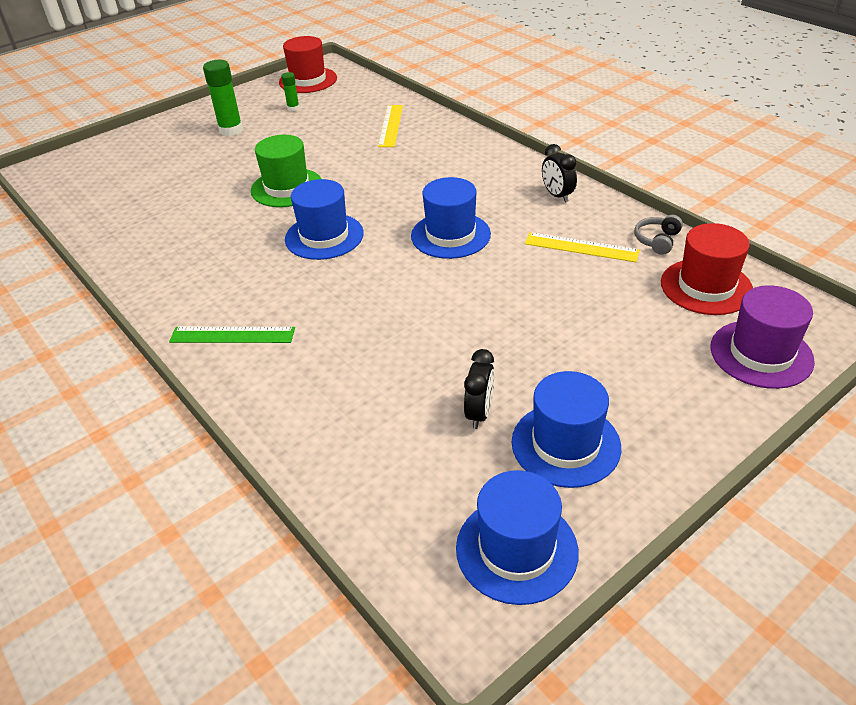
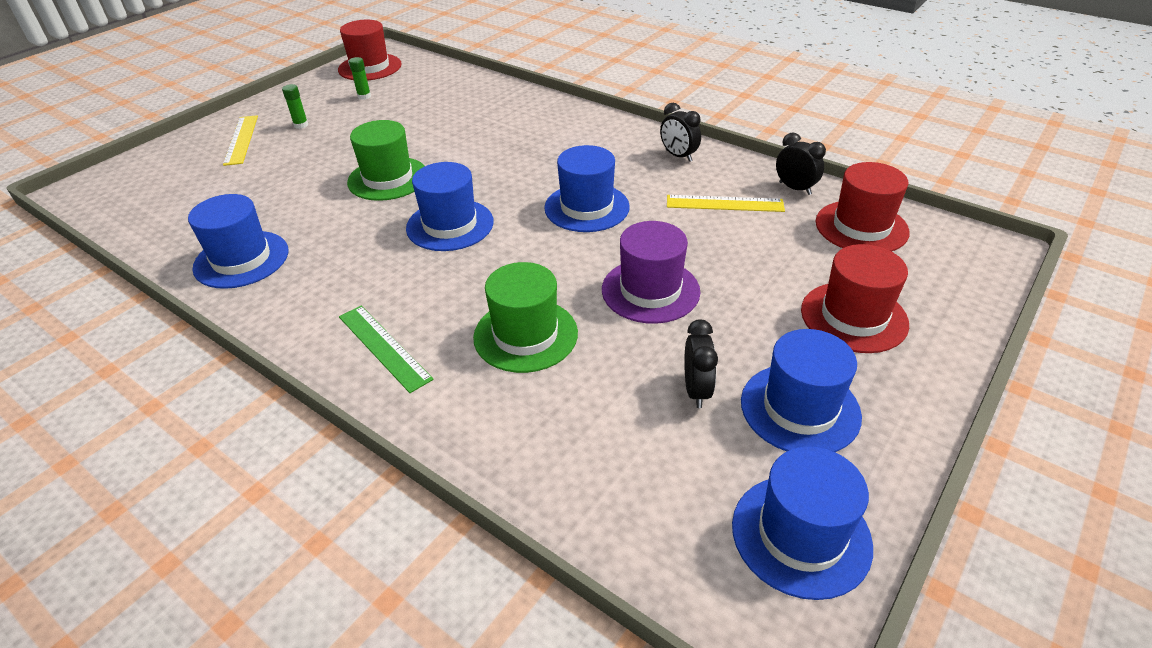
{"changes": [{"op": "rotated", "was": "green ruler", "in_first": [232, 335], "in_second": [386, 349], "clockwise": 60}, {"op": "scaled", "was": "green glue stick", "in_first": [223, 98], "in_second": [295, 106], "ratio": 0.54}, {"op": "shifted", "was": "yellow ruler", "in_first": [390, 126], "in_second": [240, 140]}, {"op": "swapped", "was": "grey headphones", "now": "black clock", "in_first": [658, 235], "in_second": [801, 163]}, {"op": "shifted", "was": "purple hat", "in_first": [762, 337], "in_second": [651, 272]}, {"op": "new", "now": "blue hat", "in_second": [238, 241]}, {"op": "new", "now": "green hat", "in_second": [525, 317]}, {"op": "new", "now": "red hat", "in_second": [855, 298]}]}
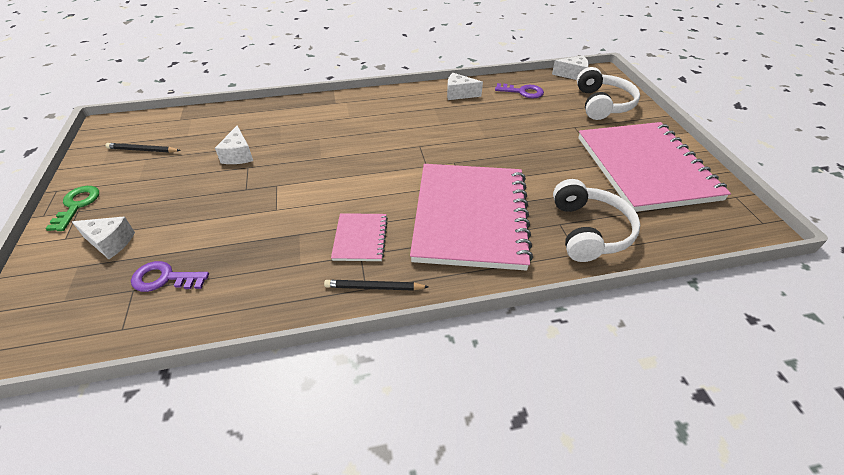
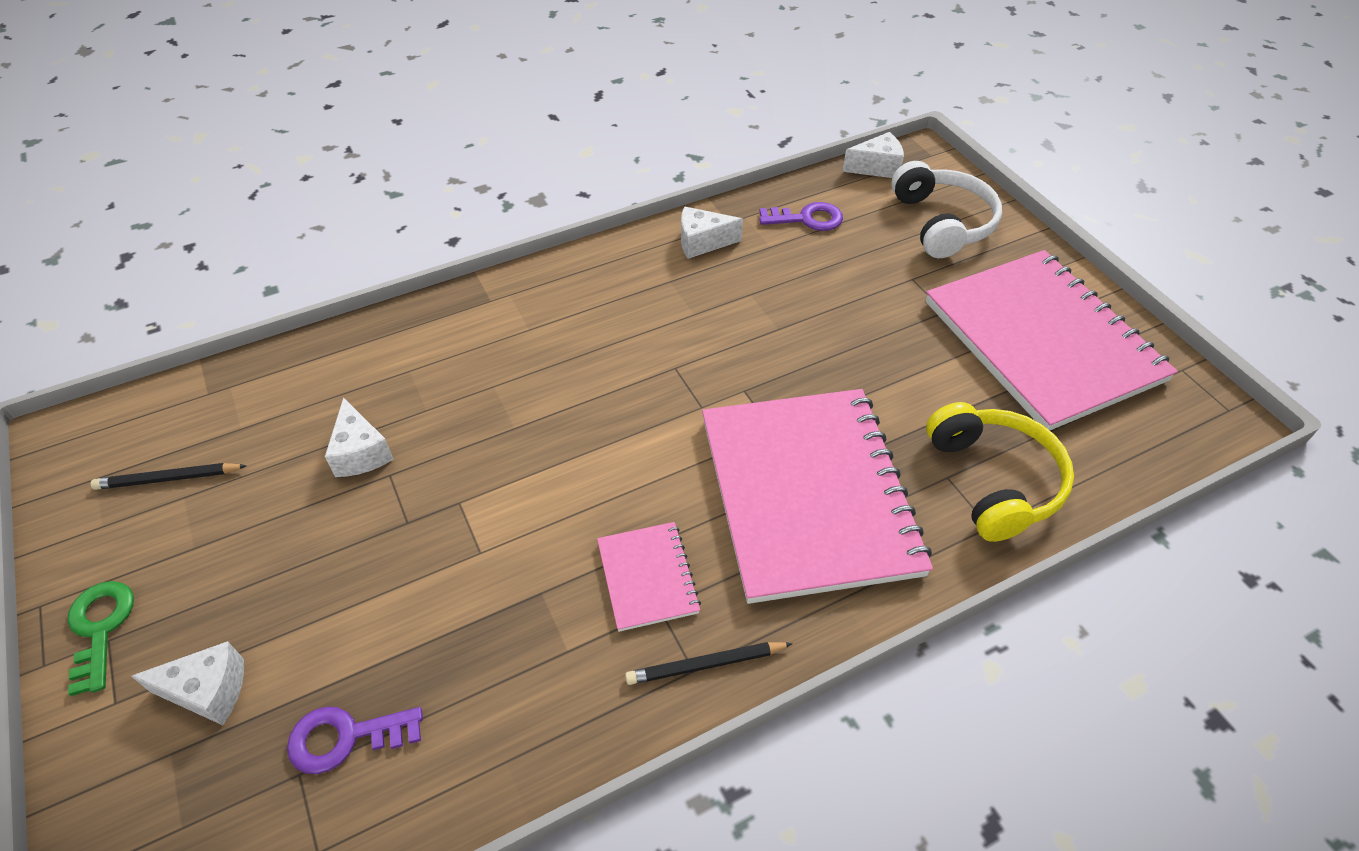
{"changes": [{"op": "repainted", "was": "white headphones", "now": "yellow headphones", "in_first": [596, 220], "in_second": [1000, 472]}]}
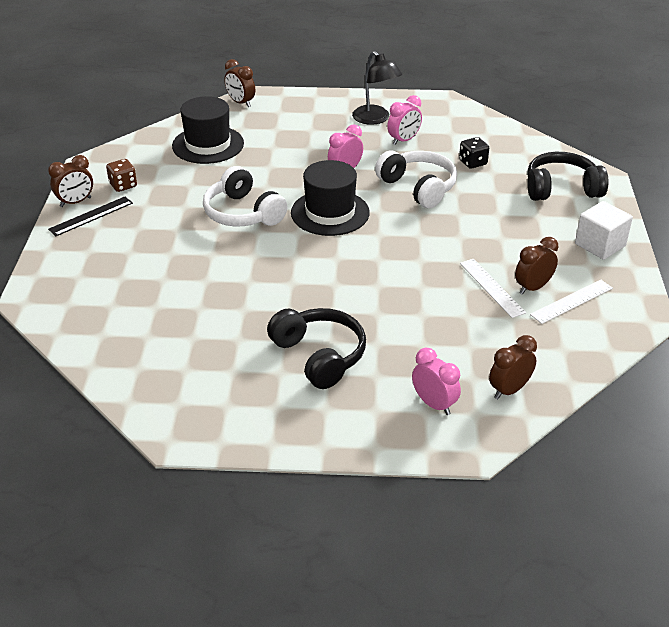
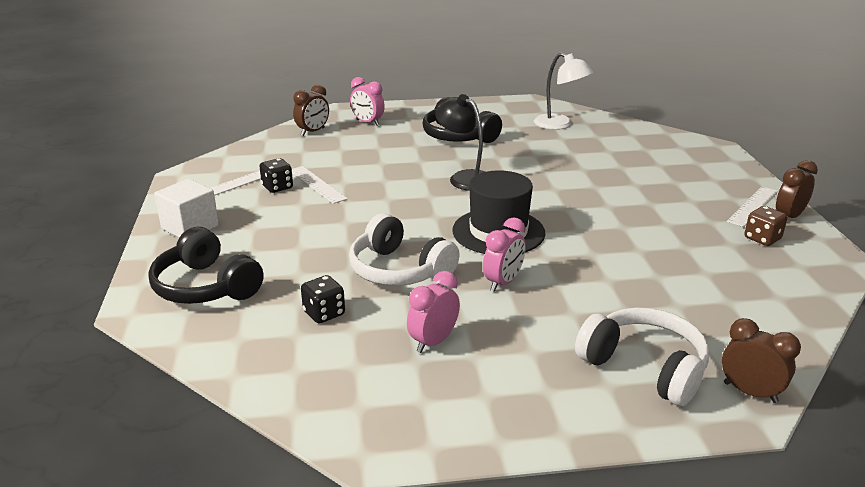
{"changes": [{"op": "repainted", "was": "black ruler", "now": "white ruler", "in_first": [90, 216], "in_second": [752, 206]}, {"op": "gone", "was": "black hat", "in_first": [208, 130]}, {"op": "shifted", "was": "white headphones", "in_first": [245, 196], "in_second": [642, 357]}, {"op": "shifted", "was": "black lamp", "in_first": [377, 88], "in_second": [460, 142]}, {"op": "swapped", "was": "brown clock", "now": "black dice", "in_first": [536, 266], "in_second": [276, 175]}, {"op": "rotated", "was": "black headphones", "in_first": [568, 176], "in_second": [206, 265], "clockwise": 60}, {"op": "new", "now": "white lamp", "in_second": [564, 91]}]}
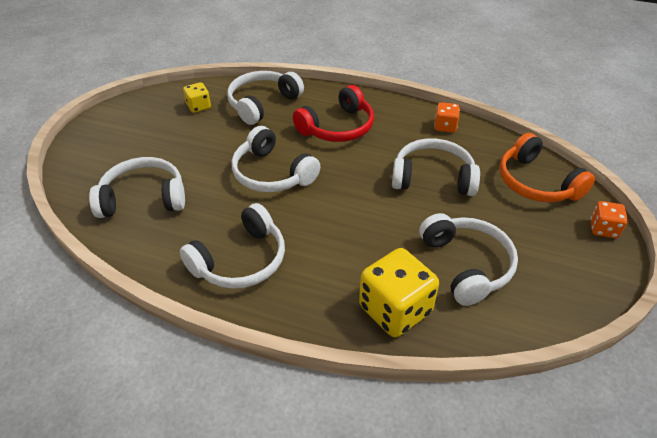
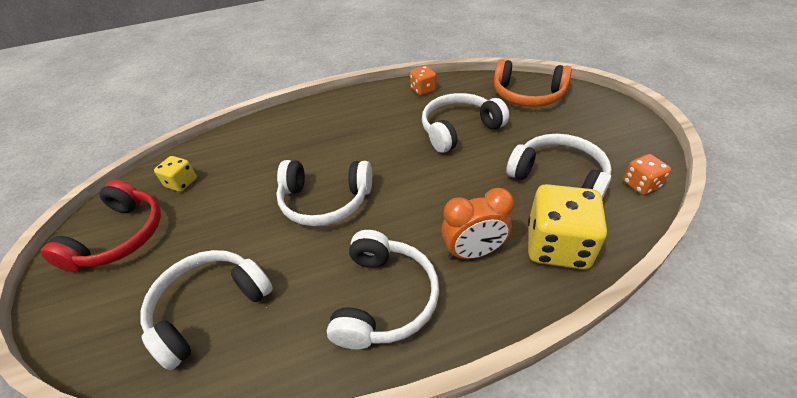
{"changes": [{"op": "gone", "was": "white headphones", "in_first": [265, 98]}, {"op": "shifted", "was": "red headphones", "in_first": [333, 113], "in_second": [100, 226]}, {"op": "shifted", "was": "orange dice", "in_first": [609, 219], "in_second": [647, 174]}, {"op": "new", "now": "orange clock", "in_second": [477, 224]}]}
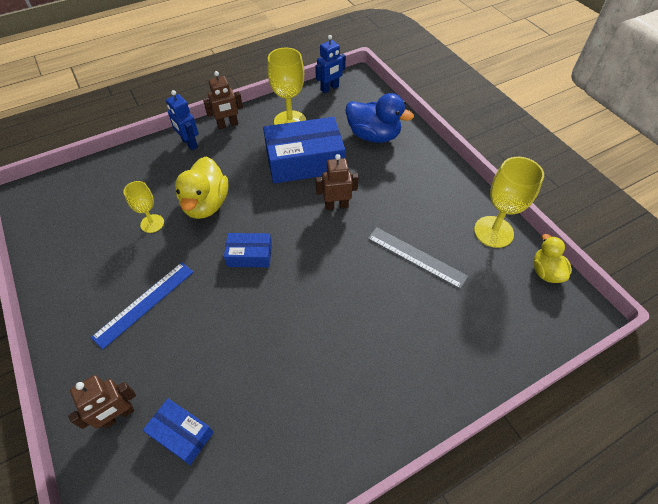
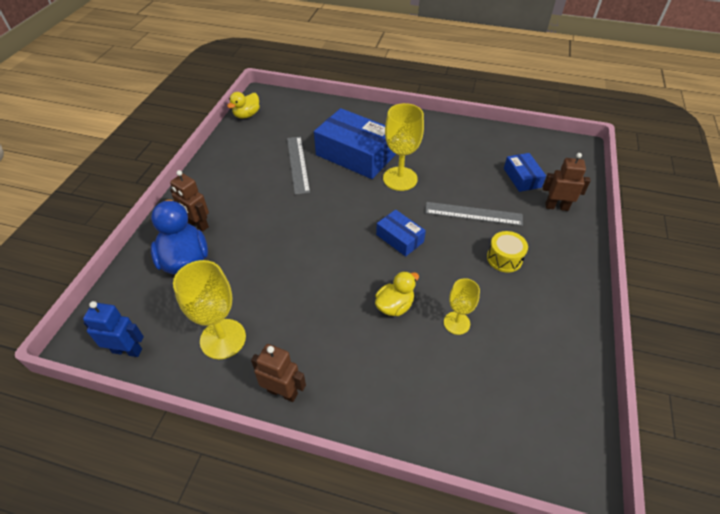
{"changes": [{"op": "swapped", "was": "blue ruler", "now": "yellow drum", "in_first": [142, 305], "in_second": [507, 252]}, {"op": "gone", "was": "blue robot", "in_first": [182, 120]}, {"op": "scaled", "was": "yellow duck", "in_first": [201, 188], "in_second": [397, 293], "ratio": 0.61}, {"op": "shifted", "was": "blue box", "in_first": [304, 150], "in_second": [355, 143]}, {"op": "shifted", "was": "brown robot", "in_first": [337, 182], "in_second": [189, 201]}, {"op": "shifted", "was": "yellow goblet", "in_first": [509, 202], "in_second": [403, 147]}, {"op": "new", "now": "grey ruler", "in_second": [474, 214]}]}
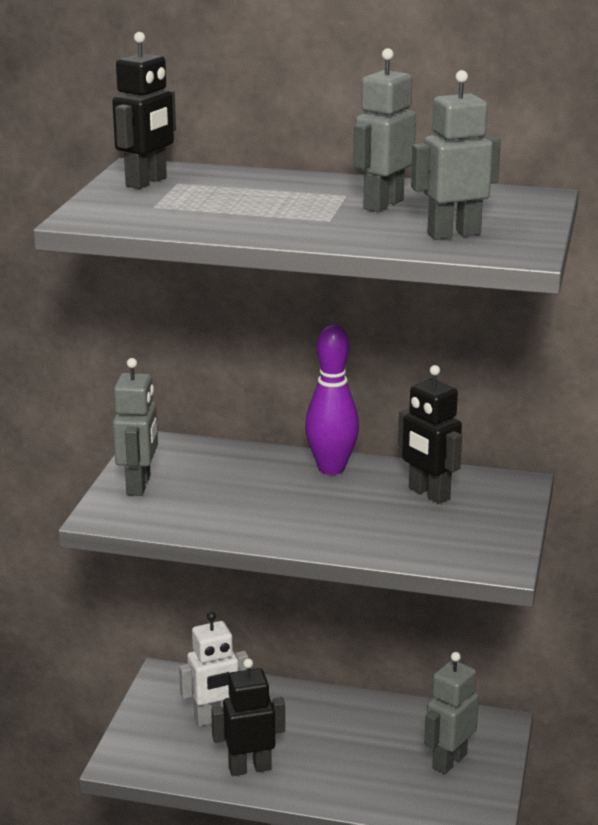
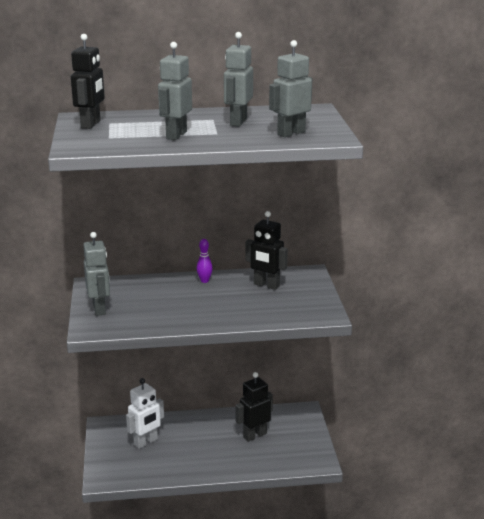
{"changes": [{"op": "shifted", "was": "black robot", "in_first": [248, 717], "in_second": [254, 407]}, {"op": "scaled", "was": "purple bowling pin", "in_first": [332, 400], "in_second": [205, 261], "ratio": 0.51}, {"op": "shifted", "was": "grey robot", "in_first": [451, 713], "in_second": [175, 91]}]}
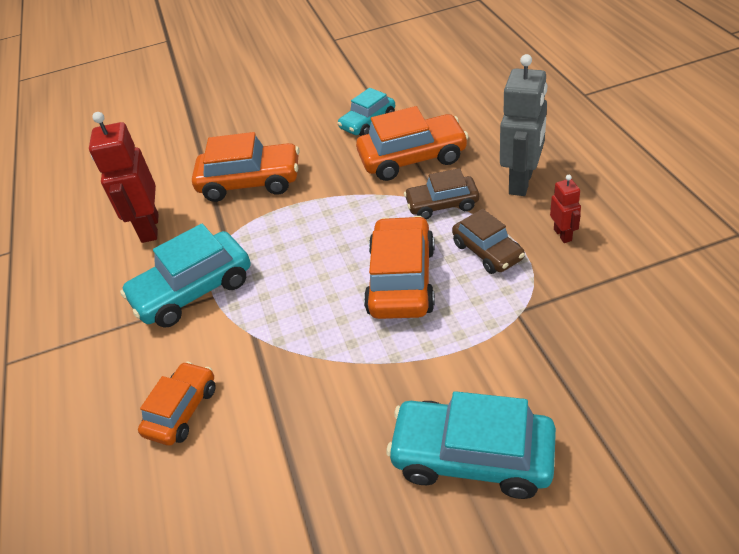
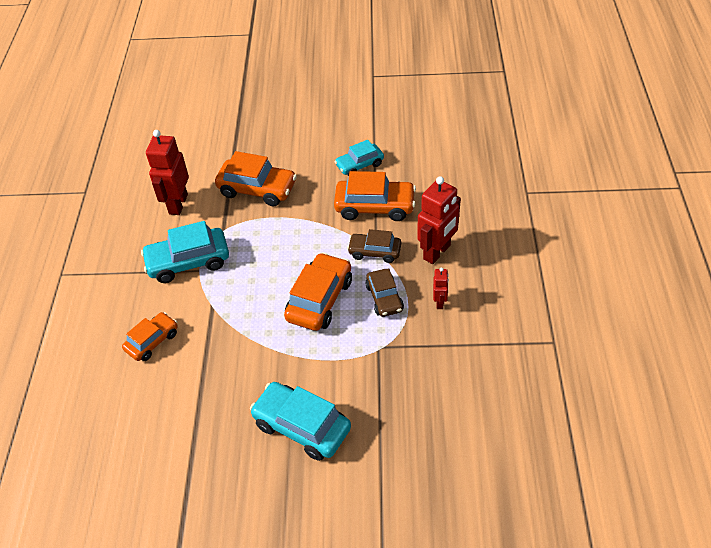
{"changes": [{"op": "repainted", "was": "grey robot", "now": "red robot", "in_first": [523, 125], "in_second": [439, 220]}]}
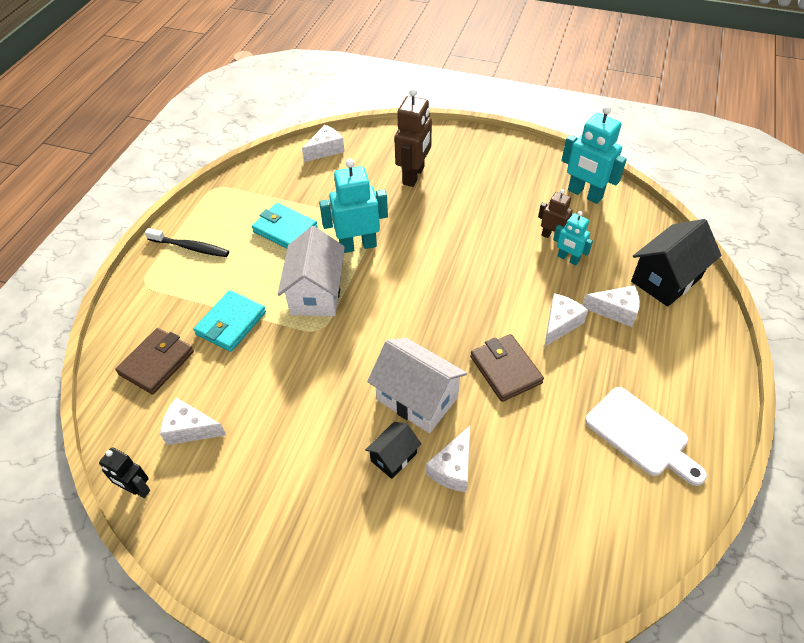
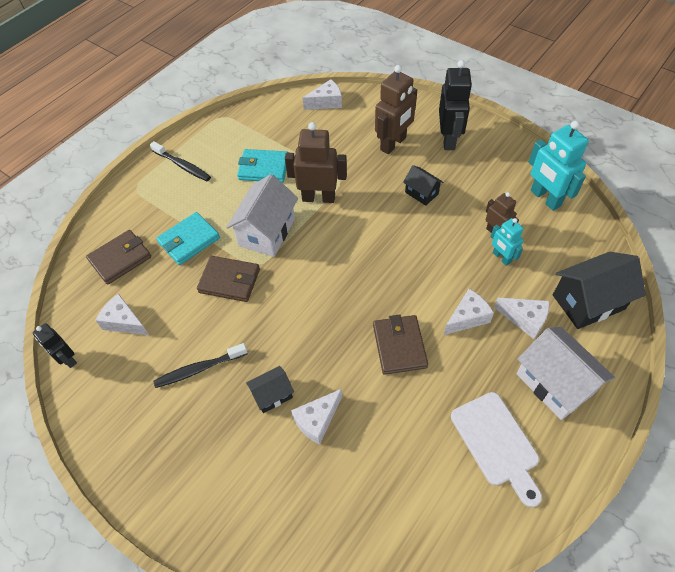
{"changes": [{"op": "rotated", "was": "turquoise wallet", "in_first": [285, 226], "in_second": [263, 166], "clockwise": -45}, {"op": "repainted", "was": "turquoise robot", "now": "brown robot", "in_first": [353, 206], "in_second": [316, 162]}, {"op": "shifted", "was": "white house", "in_first": [417, 385], "in_second": [565, 373]}, {"op": "new", "now": "black toothbrush", "in_second": [200, 365]}, {"op": "new", "now": "brown wallet", "in_second": [228, 279]}, {"op": "new", "now": "black house", "in_second": [423, 185]}, {"op": "new", "now": "black robot", "in_second": [455, 105]}]}
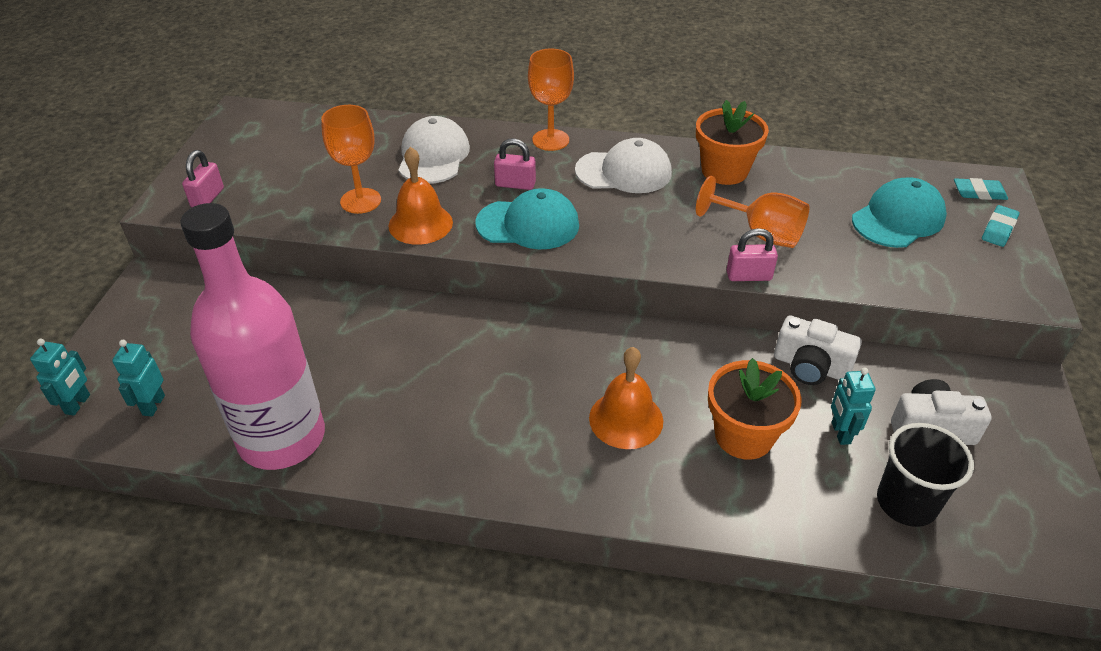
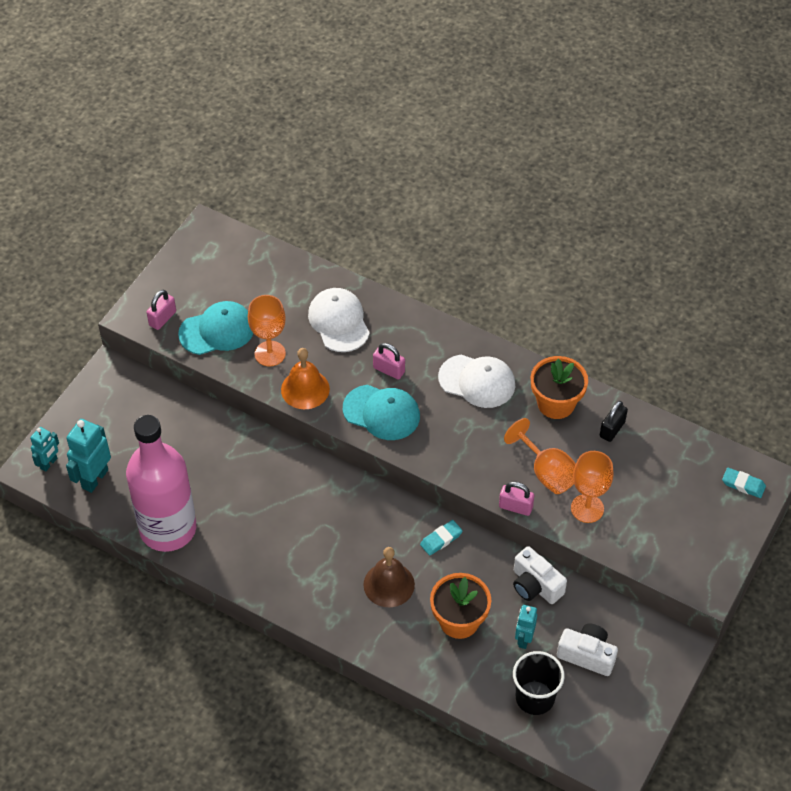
{"changes": [{"op": "scaled", "was": "turquoise robot", "in_first": [138, 378], "in_second": [88, 456], "ratio": 1.63}, {"op": "rotated", "was": "white cap", "in_first": [434, 150], "in_second": [339, 320], "clockwise": -45}, {"op": "shifted", "was": "orange goblet", "in_first": [551, 100], "in_second": [592, 487]}, {"op": "repainted", "was": "orange bell", "now": "brown bell", "in_first": [626, 398], "in_second": [389, 577]}, {"op": "shifted", "was": "turquoise cap", "in_first": [899, 212], "in_second": [216, 328]}, {"op": "shifted", "was": "turquoise eraser", "in_first": [1000, 226], "in_second": [441, 538]}, {"op": "new", "now": "black padlock", "in_second": [614, 421]}]}
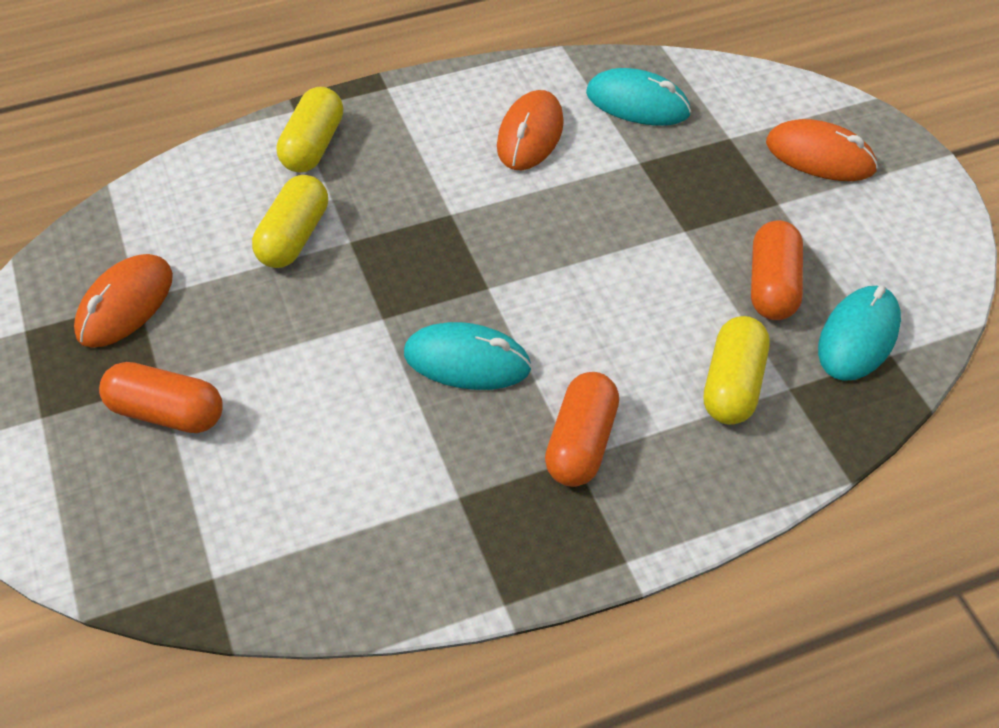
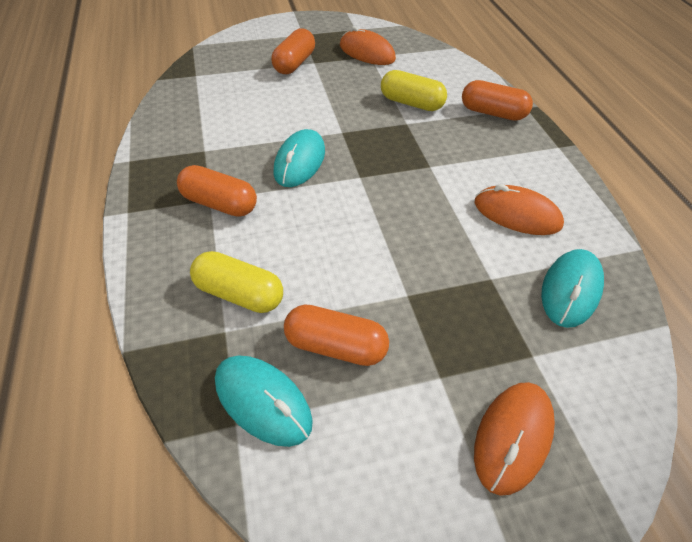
{"changes": [{"op": "repainted", "was": "yellow capsule", "now": "orange capsule", "in_first": [310, 130], "in_second": [497, 100]}]}
